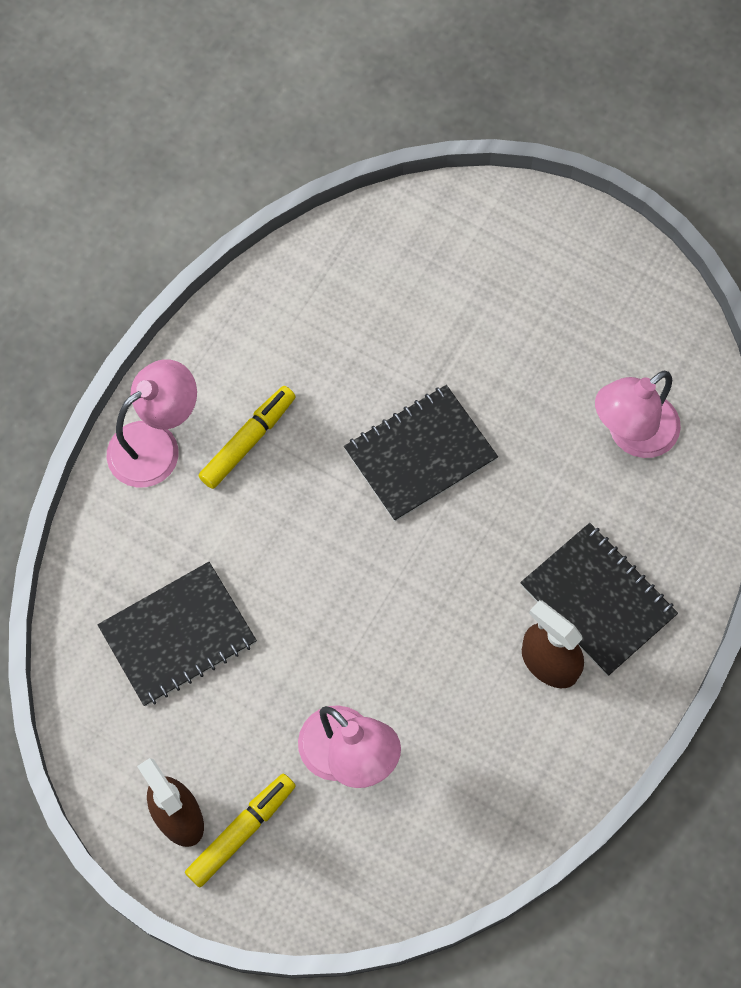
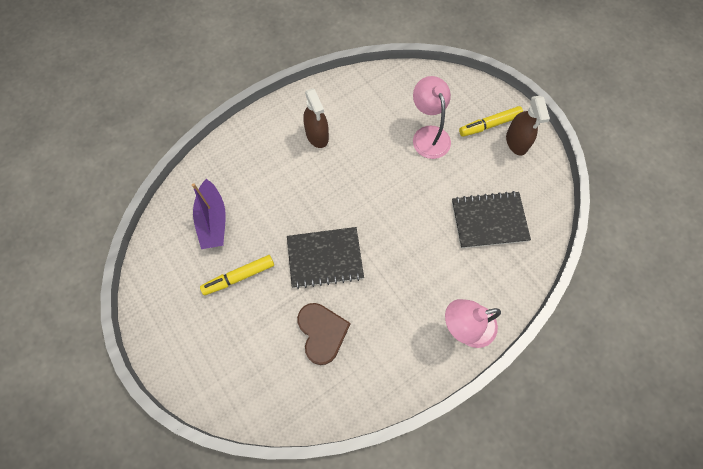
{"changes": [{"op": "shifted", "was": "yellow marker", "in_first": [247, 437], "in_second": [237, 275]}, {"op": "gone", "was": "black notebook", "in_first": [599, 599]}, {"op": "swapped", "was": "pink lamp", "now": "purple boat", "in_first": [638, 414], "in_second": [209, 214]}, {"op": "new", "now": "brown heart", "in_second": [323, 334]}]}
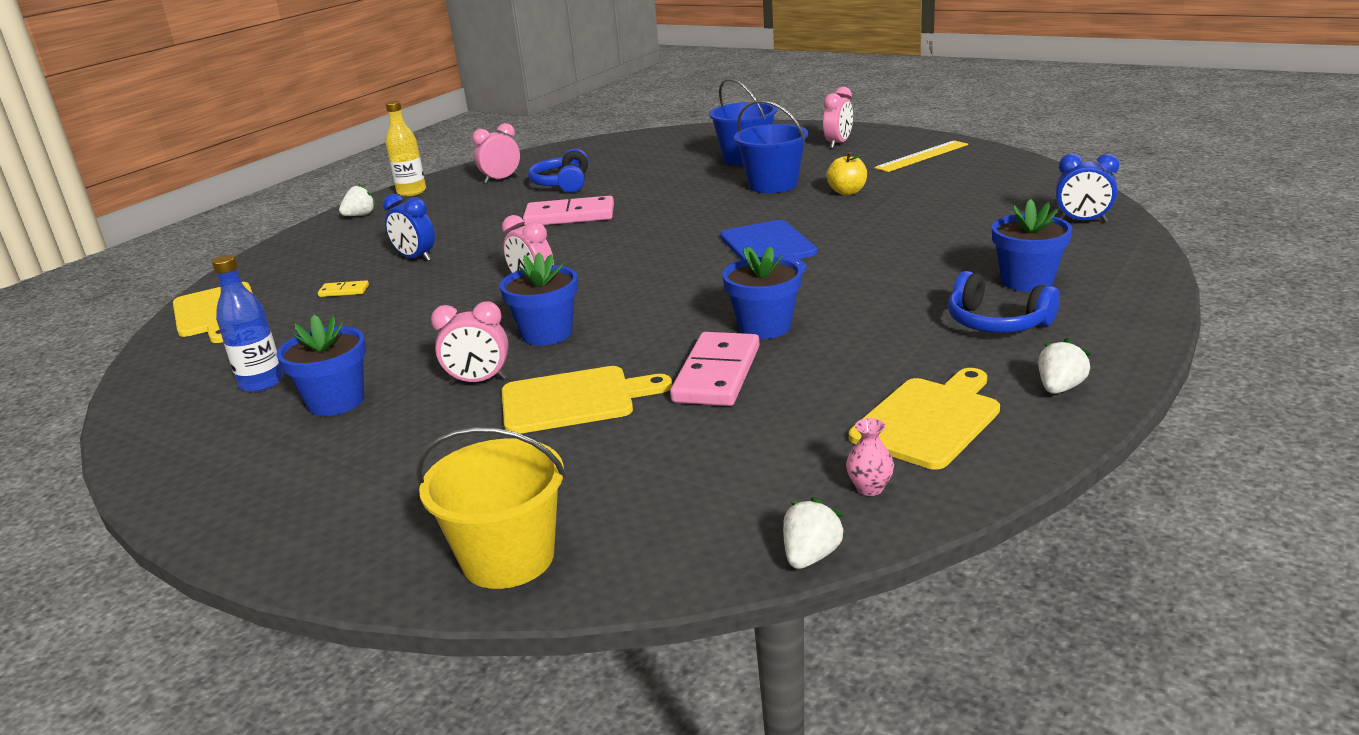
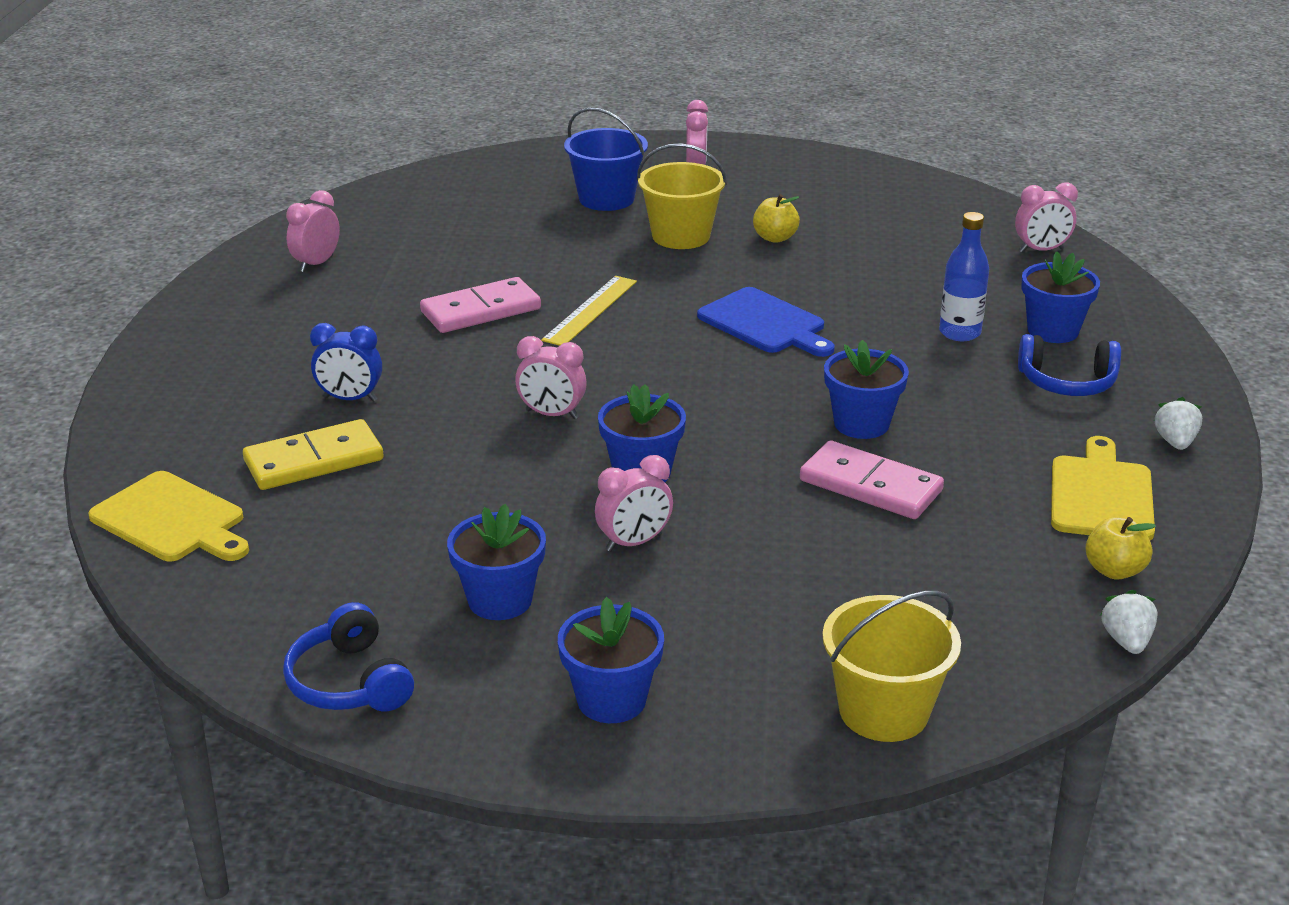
{"changes": [{"op": "shifted", "was": "blue bottle", "in_first": [248, 323], "in_second": [964, 276]}, {"op": "scaled", "was": "yellow domino", "in_first": [343, 288], "in_second": [313, 454], "ratio": 2.19}, {"op": "gone", "was": "white strawberry", "in_first": [357, 199]}, {"op": "gone", "was": "yellow bottle", "in_first": [406, 148]}, {"op": "gone", "was": "yellow cutting board", "in_first": [587, 400]}, {"op": "shifted", "was": "blue headphones", "in_first": [558, 170], "in_second": [348, 656]}, {"op": "rotated", "was": "pink domino", "in_first": [715, 369], "in_second": [872, 479], "clockwise": -45}, {"op": "repainted", "was": "blue bucket", "now": "yellow bucket", "in_first": [771, 146], "in_second": [682, 196]}, {"op": "swapped", "was": "pink vase", "now": "yellow apple", "in_first": [870, 457], "in_second": [1120, 548]}, {"op": "shifted", "was": "yellow ruler", "in_first": [921, 156], "in_second": [589, 311]}, {"op": "repainted", "was": "blue clock", "now": "pink clock", "in_first": [1088, 188], "in_second": [1046, 217]}, {"op": "new", "now": "blue flower pot", "in_second": [611, 660]}]}
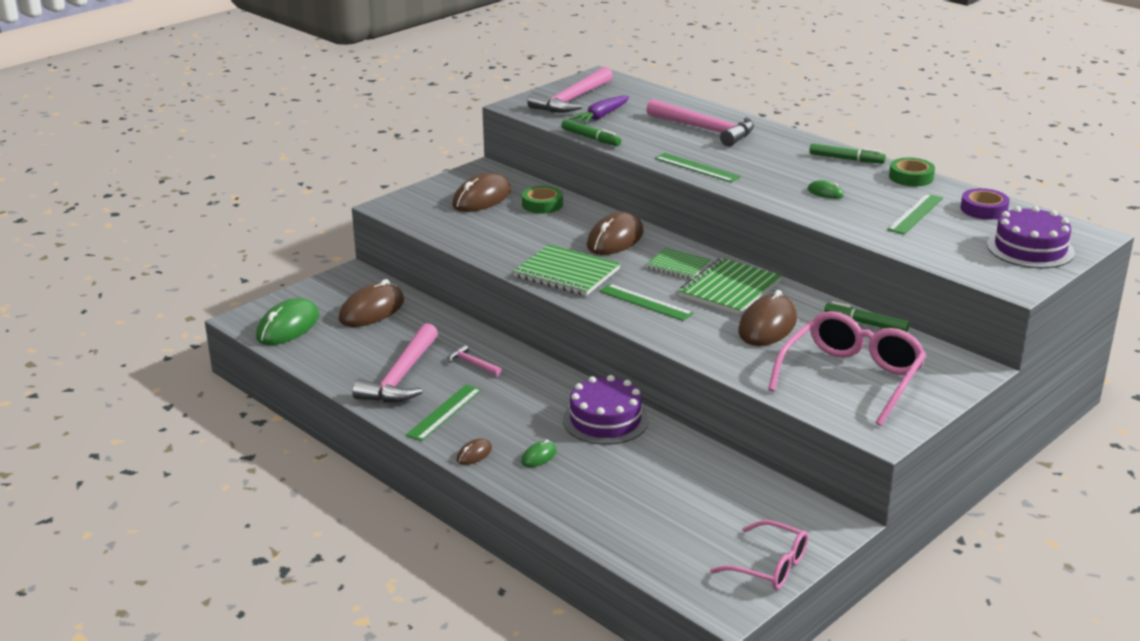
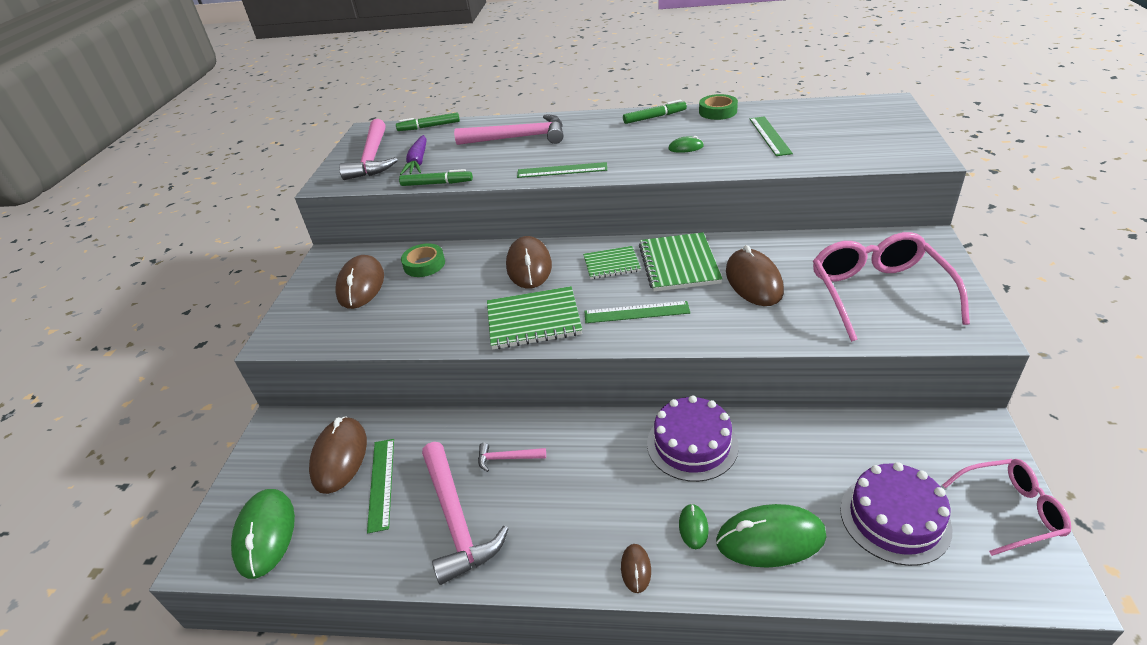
{"changes": [{"op": "shifted", "was": "green ruler", "in_first": [443, 413], "in_second": [380, 486]}, {"op": "shifted", "was": "green marker", "in_first": [867, 316], "in_second": [428, 122]}, {"op": "gone", "was": "purple tape", "in_first": [985, 204]}, {"op": "shifted", "was": "purple cake", "in_first": [1031, 237], "in_second": [896, 514]}, {"op": "new", "now": "green mouse", "in_second": [771, 536]}]}
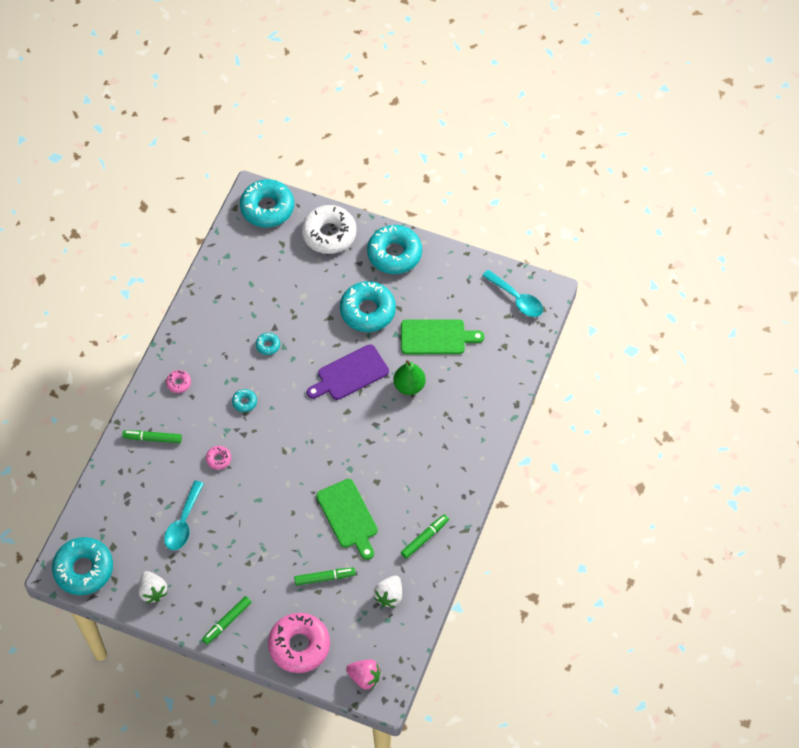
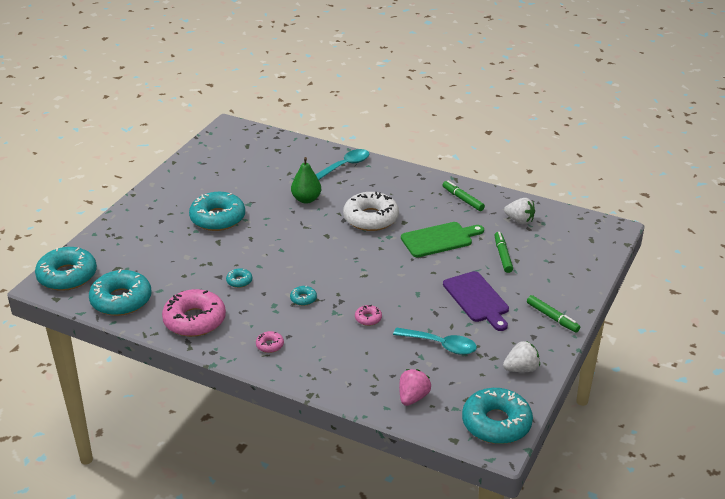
{"changes": [{"op": "gone", "was": "green marker", "in_first": [152, 436]}, {"op": "shifted", "was": "pink donut", "in_first": [299, 643], "in_second": [194, 313]}, {"op": "shifted", "was": "white donut", "in_first": [329, 229], "in_second": [371, 211]}, {"op": "shifted", "was": "purple cutting board", "in_first": [348, 372], "in_second": [476, 301]}, {"op": "shifted", "was": "pink strawberry", "in_first": [363, 674], "in_second": [415, 387]}, {"op": "shifted", "was": "turquoise donut", "in_first": [394, 249], "in_second": [120, 292]}, {"op": "gone", "was": "green cutting board", "in_first": [442, 336]}, {"op": "shifted", "was": "turquoise spoon", "in_first": [512, 293], "in_second": [342, 164]}]}
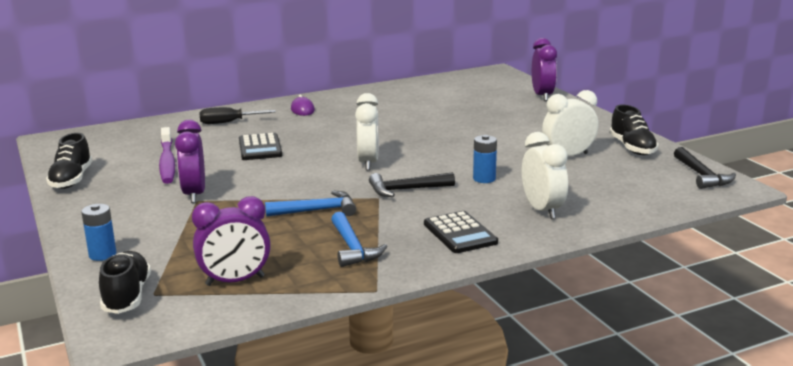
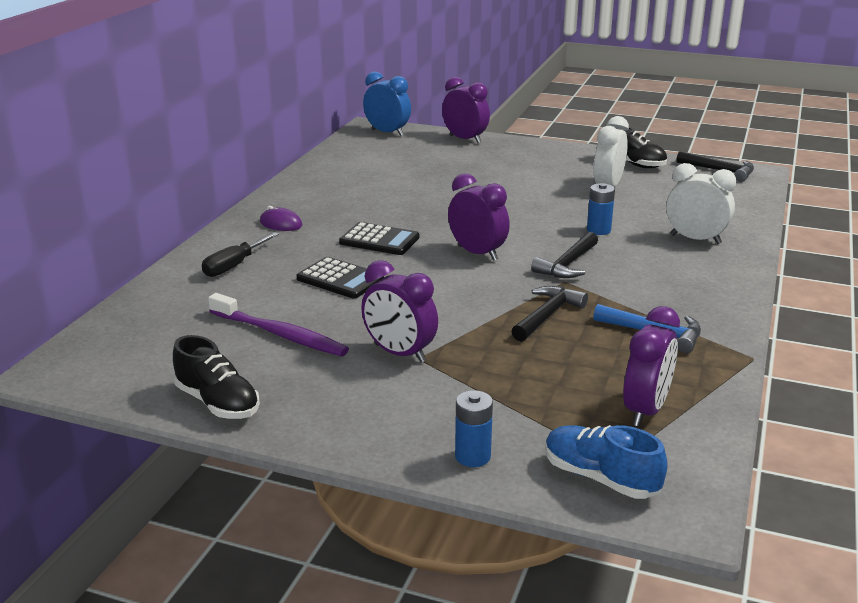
{"changes": [{"op": "repainted", "was": "black shoe", "now": "blue shoe", "in_first": [125, 282], "in_second": [606, 462]}, {"op": "repainted", "was": "blue hammer", "now": "black hammer", "in_first": [310, 204], "in_second": [549, 314]}, {"op": "repainted", "was": "white clock", "now": "purple clock", "in_first": [367, 131], "in_second": [479, 217]}, {"op": "shifted", "was": "black calculator", "in_first": [461, 232], "in_second": [379, 238]}, {"op": "new", "now": "blue clock", "in_second": [387, 103]}]}
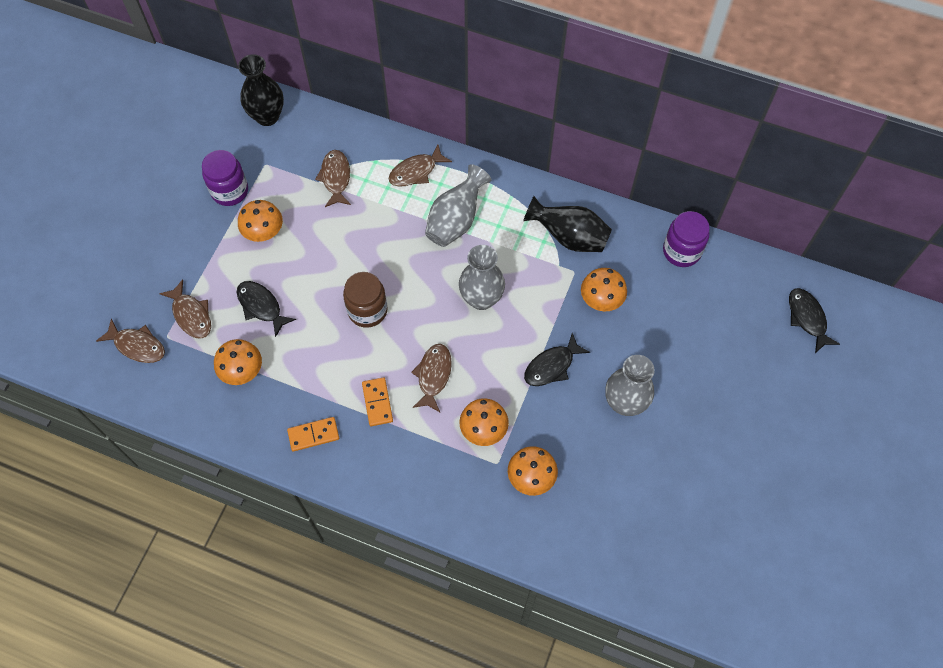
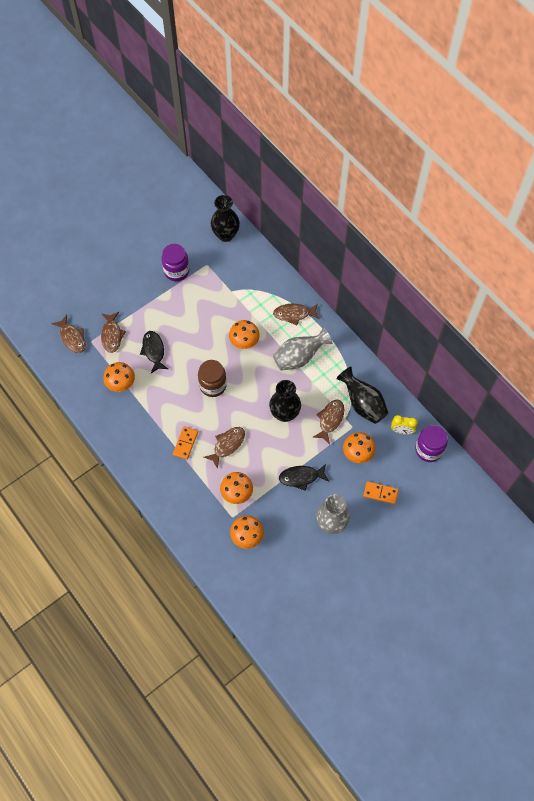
{"changes": [{"op": "shifted", "was": "orange mushroom", "in_first": [260, 221], "in_second": [244, 334]}, {"op": "shifted", "was": "orange domino", "in_first": [313, 434], "in_second": [380, 492]}, {"op": "shifted", "was": "brown fish", "in_first": [333, 178], "in_second": [328, 422]}, {"op": "repainted", "was": "grey vase", "now": "black vase", "in_first": [482, 277], "in_second": [285, 401]}, {"op": "gone", "was": "black fish", "in_first": [814, 320]}, {"op": "new", "now": "yellow clock", "in_second": [404, 424]}]}
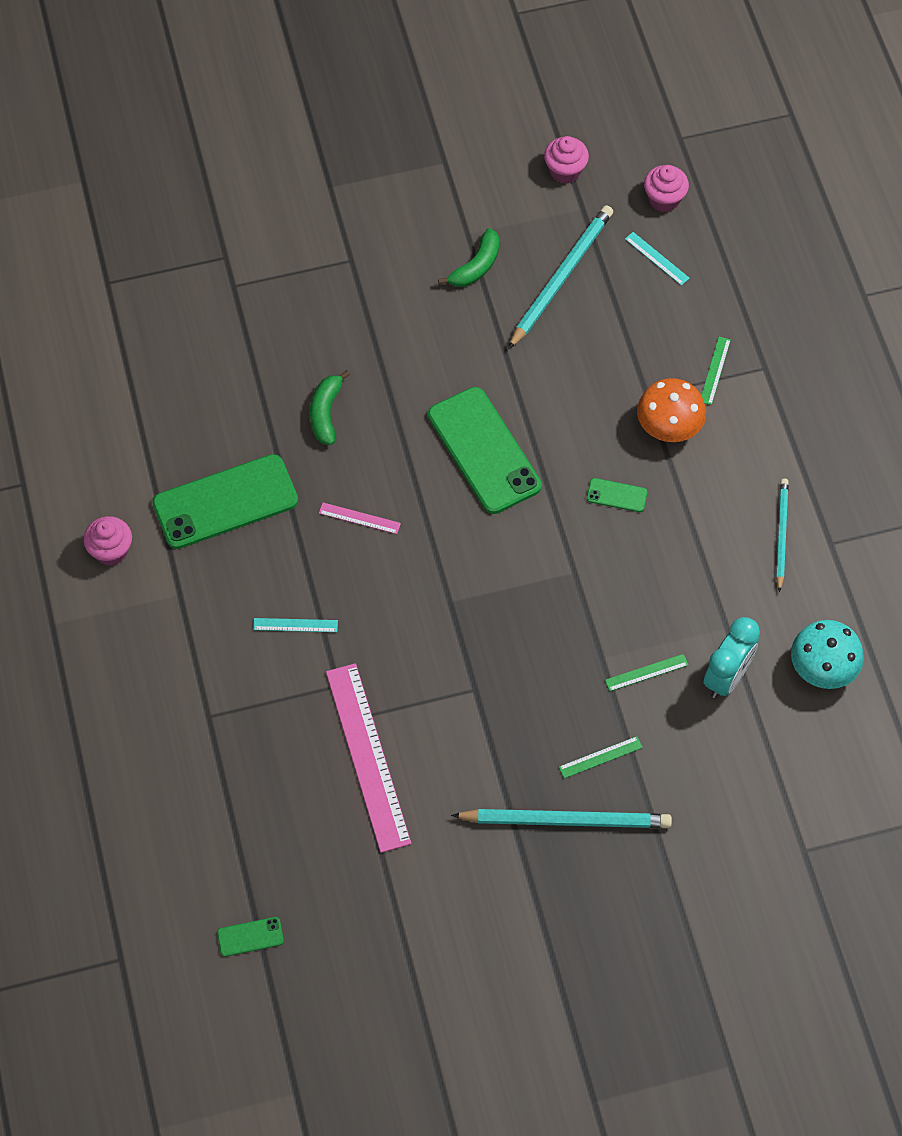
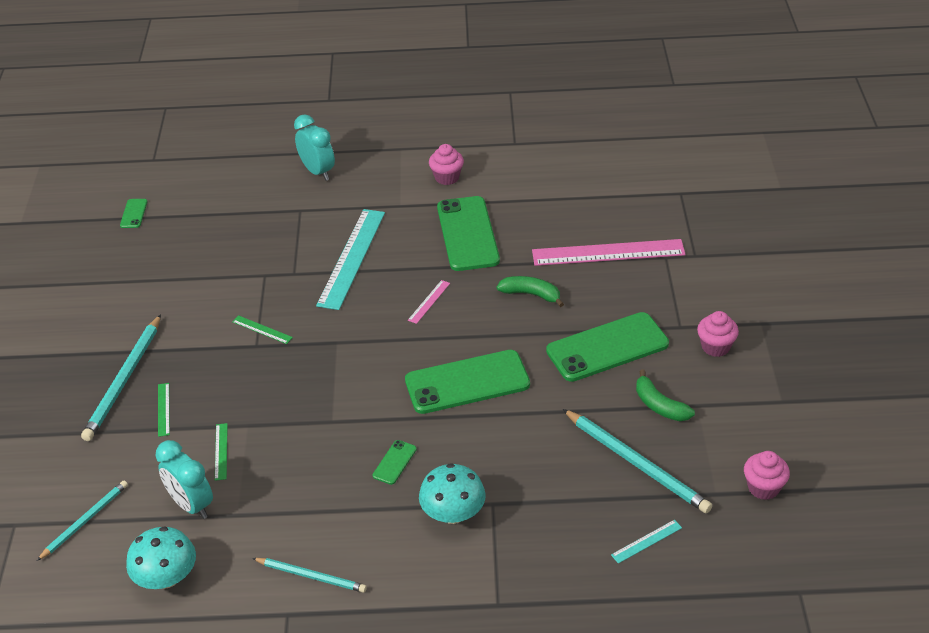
{"changes": [{"op": "scaled", "was": "turquoise ruler", "in_first": [295, 625], "in_second": [350, 259], "ratio": 2.35}, {"op": "shifted", "was": "pink ruler", "in_first": [368, 758], "in_second": [609, 252]}, {"op": "repainted", "was": "orange mushroom", "now": "turquoise mushroom", "in_first": [671, 410], "in_second": [452, 493]}, {"op": "shifted", "was": "pink cupcake", "in_first": [666, 188], "in_second": [718, 334]}, {"op": "shifted", "was": "green ruler", "in_first": [716, 371], "in_second": [262, 329]}, {"op": "new", "now": "turquoise pencil", "in_second": [82, 521]}, {"op": "new", "now": "turquoise clock", "in_second": [314, 147]}, {"op": "new", "now": "green phone", "in_second": [607, 347]}]}
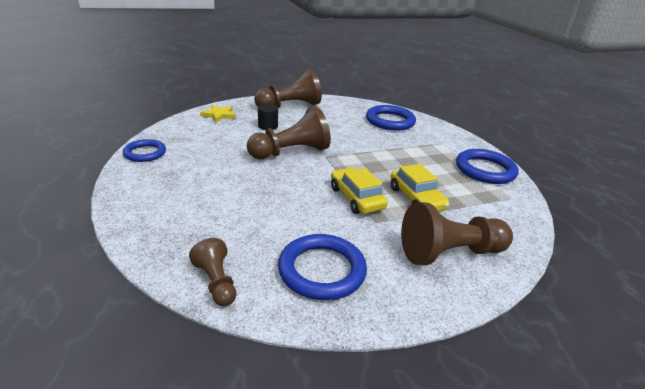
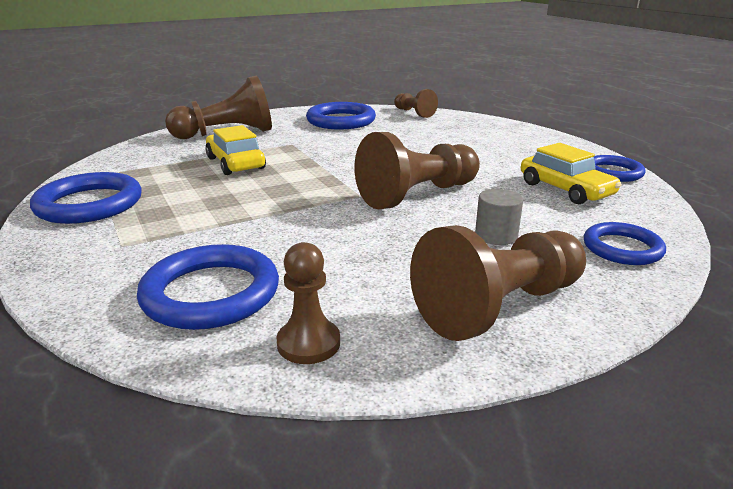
{"changes": [{"op": "swapped", "was": "yellow star", "now": "blue ring", "in_first": [218, 114], "in_second": [625, 243]}, {"op": "repainted", "was": "black cylinder", "now": "grey cylinder", "in_first": [268, 117], "in_second": [499, 217]}, {"op": "shifted", "was": "yellow car", "in_first": [359, 190], "in_second": [571, 173]}, {"op": "new", "now": "brown pawn", "in_second": [308, 303]}]}
